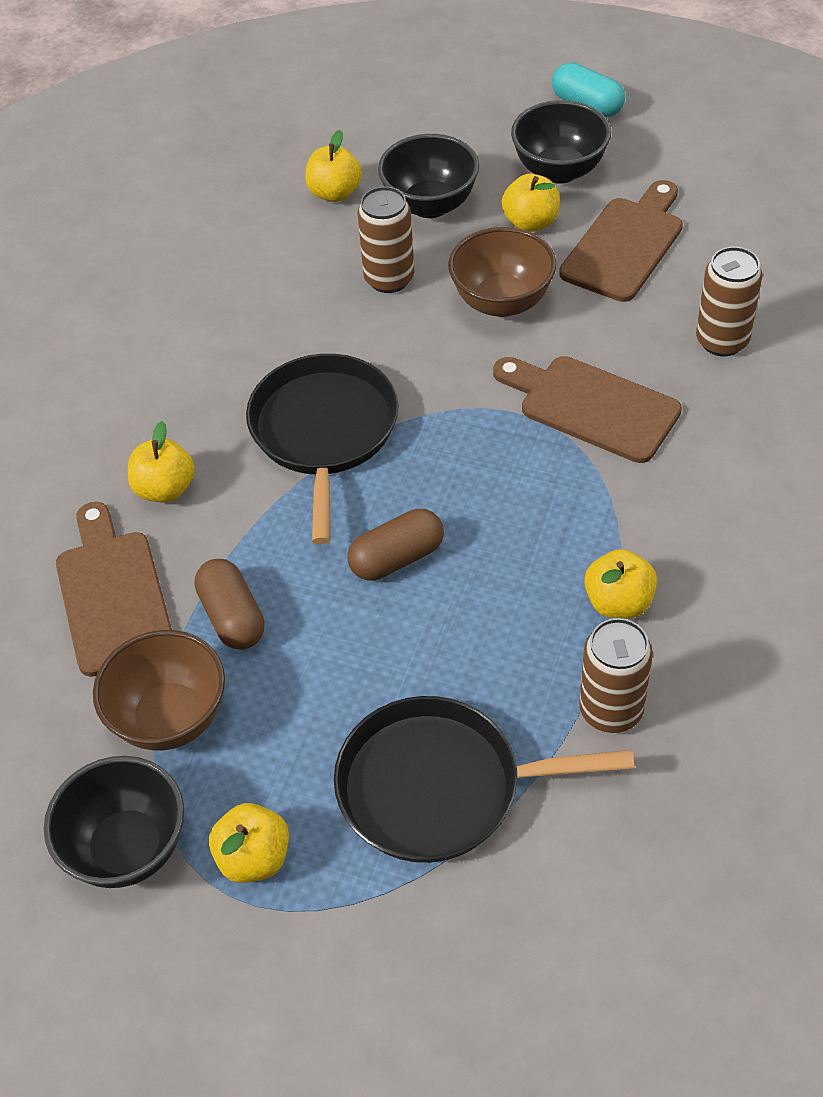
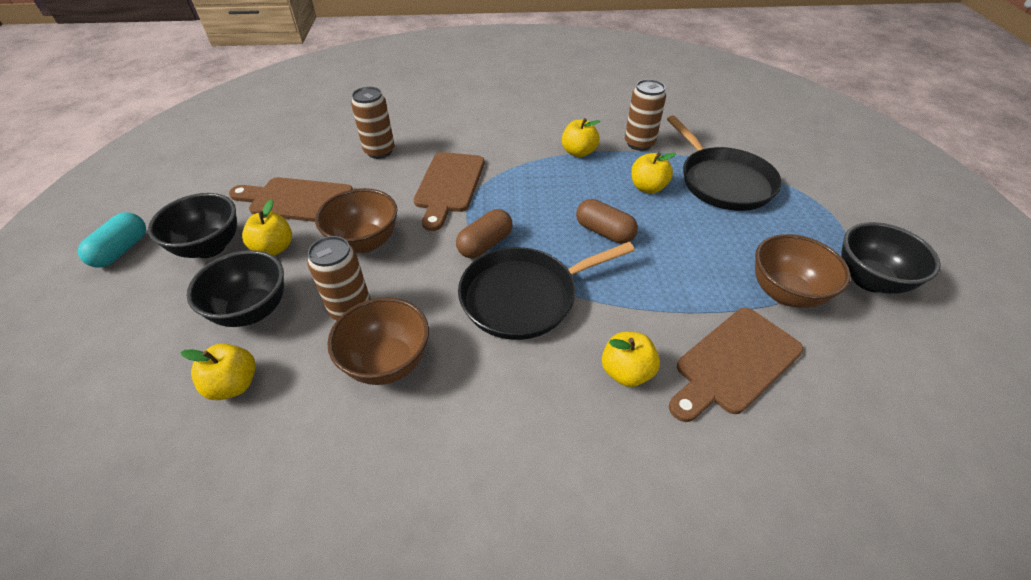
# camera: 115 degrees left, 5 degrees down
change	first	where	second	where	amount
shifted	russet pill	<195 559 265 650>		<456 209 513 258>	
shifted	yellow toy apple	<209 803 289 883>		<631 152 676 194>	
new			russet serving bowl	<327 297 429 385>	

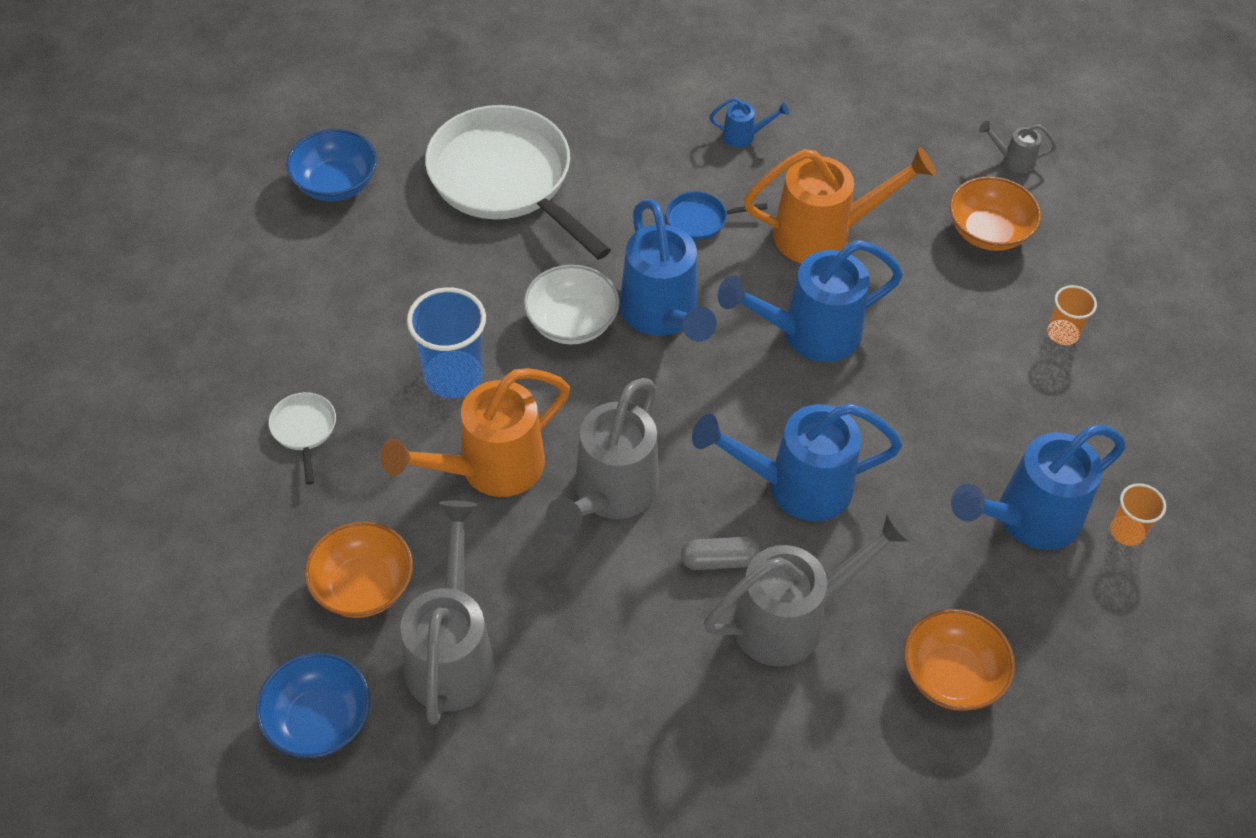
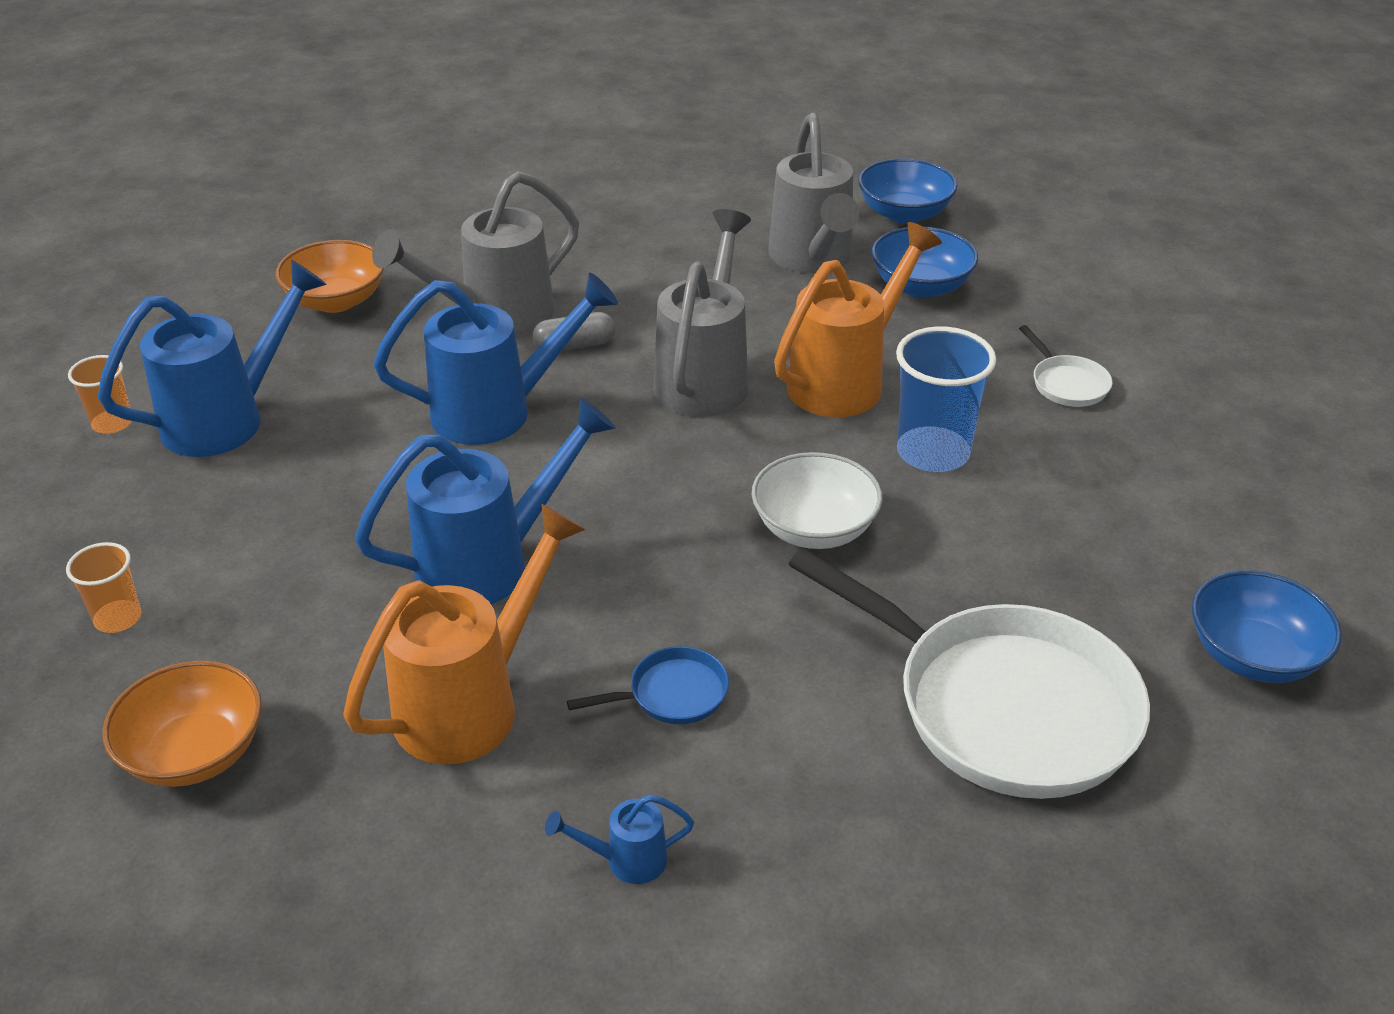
# camera: 170 degrees right, 15 degrees down
change	first	where	second	where	amount
gone	grey watering pot	<979 121 1057 173>			
rotated	orange-coloured watering pot	<744 147 936 263>		<343 504 586 765>	150 degrees clockwise
gone	cobalt watering pot	<620 199 717 342>			
repainted	orange-coloured serving bowl	<305 521 413 618>	cobalt serving bowl	<872 227 978 298>	

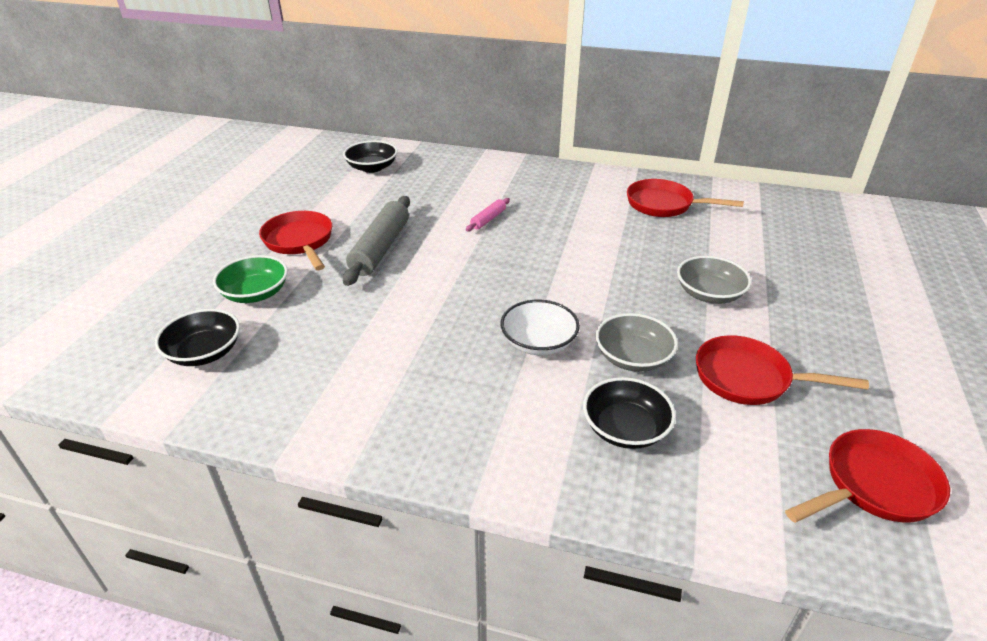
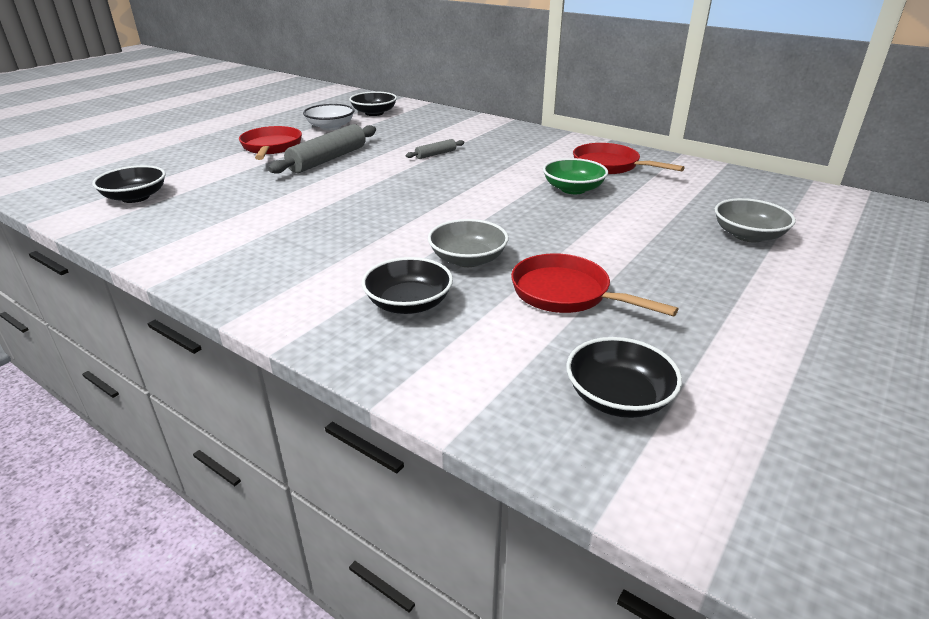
# camera: 20 degrees right, 5 degrees down
change	first	where	second	where	amount
repainted	rosy dough roller	<466 198 510 231>	grey dough roller	<406 139 464 159>	
shifted	emerald serving bowl	<213 255 288 303>		<543 158 608 194>	
shifted	grey serving bowl	<677 256 751 304>		<715 198 796 242>	
shifted	snow-white serving bowl	<500 300 580 355>		<303 104 355 130>	
swapped	scarlet pan	<785 429 950 523>	ebony serving bowl	<566 337 682 418>	

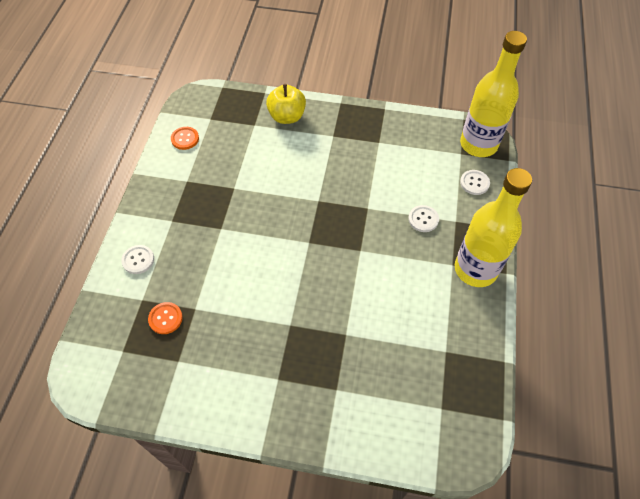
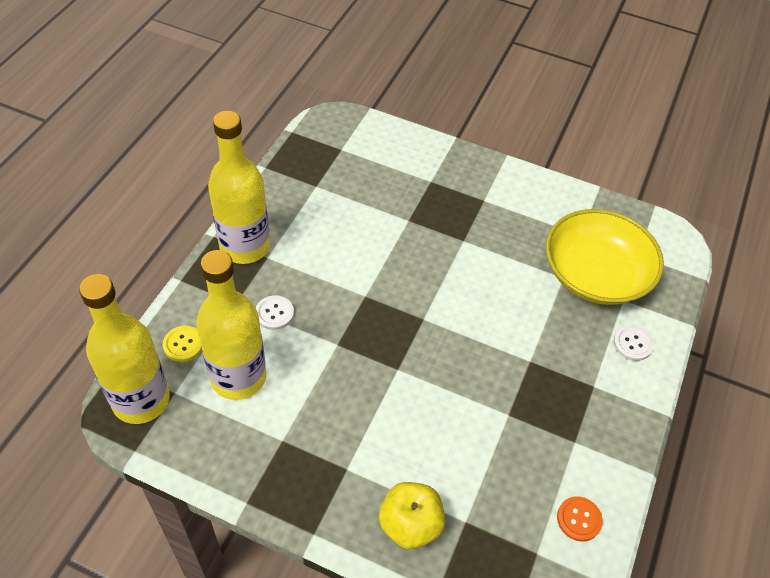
# camera: 170 degrees left, 5 degrees down
change	first	where	second	where	amount
repainted	snow-white sewing button	<460 170 490 195>	yellow sewing button	<163 326 202 362>	
swapped	orange-coloured sewing button	<148 302 183 334>	yellow serving bowl	<546 209 664 305>	
new			yellow flask	<196 250 266 400>	

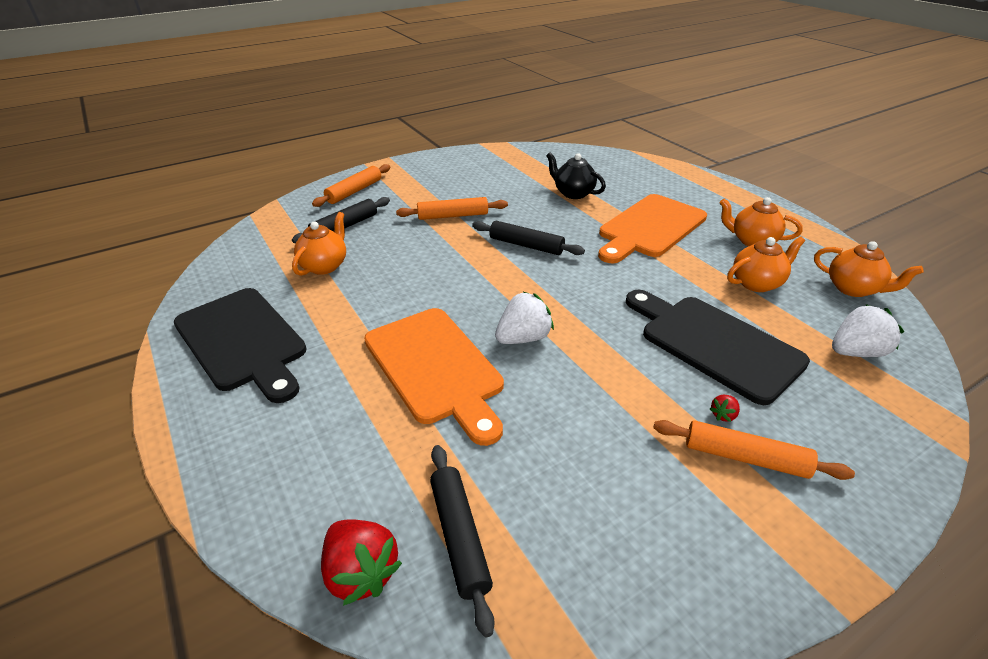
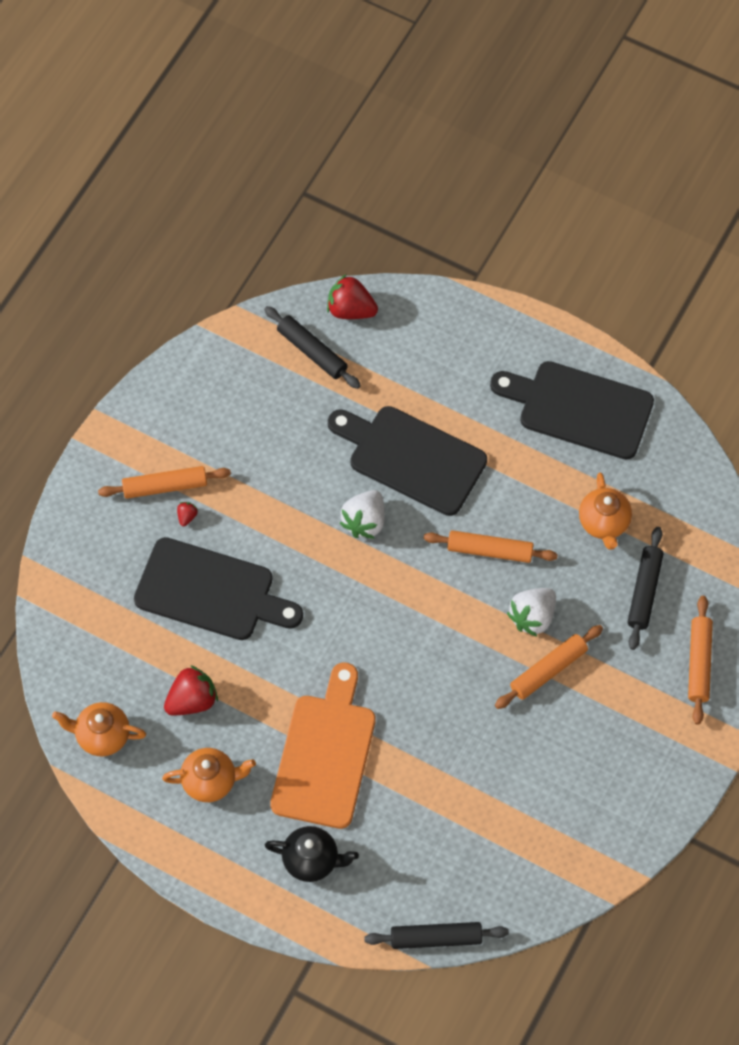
# camera: 150 degrees right, 25 degrees up
change	first	where	second	where	amount
shifted	ebony china teapot	<546 152 606 199>		<264 826 359 882>	
shifted	ebony dough roller	<472 221 585 255>		<364 922 509 949>	
swapped	orange-coloured china teapot	<727 236 805 292>	scarlet strawberry	<164 665 218 715>	
shifted	snow-white strawberry	<832 304 904 357>		<507 588 556 637>	
repainted	orange-coloured cutting board	<364 308 504 446>	ebony cutting board	<328 406 487 516>	
new			orange-coloured dough roller	<423 530 558 563>	

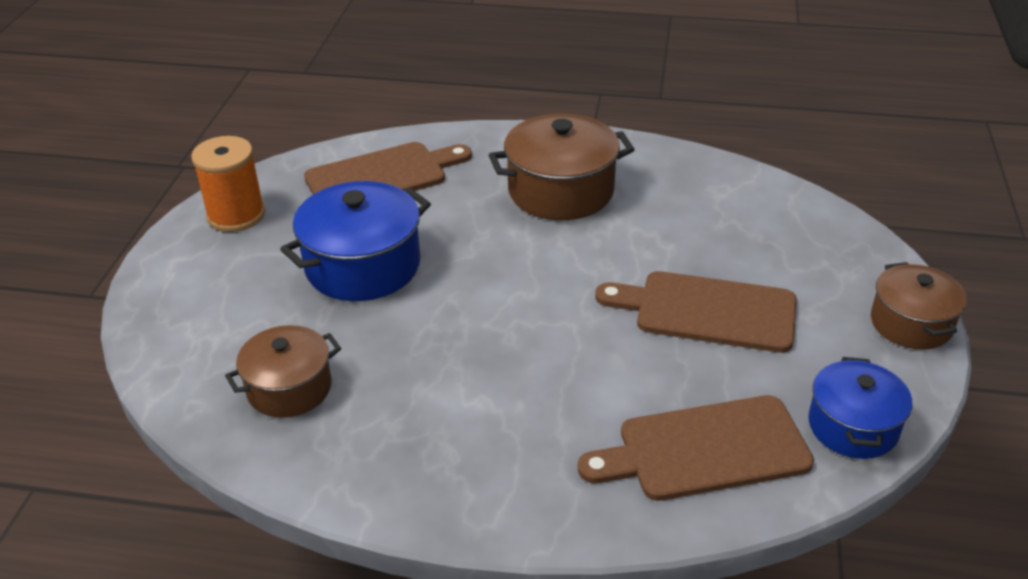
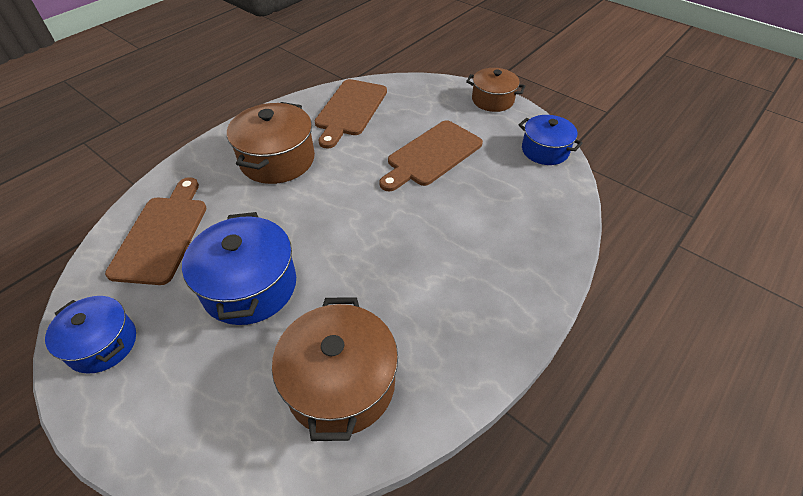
# camera: 60 degrees left, 10 degrees up
change	first	where	second	where	amount
swapped	orange-coloured reel of thread	<191 136 265 232>	cobalt stockpot	<45 296 136 373>	
scaled	russet stockpot	<225 325 341 418>		<272 297 398 441>	x1.55
shifted	russet cutting board	<578 395 814 501>		<315 79 387 148>	

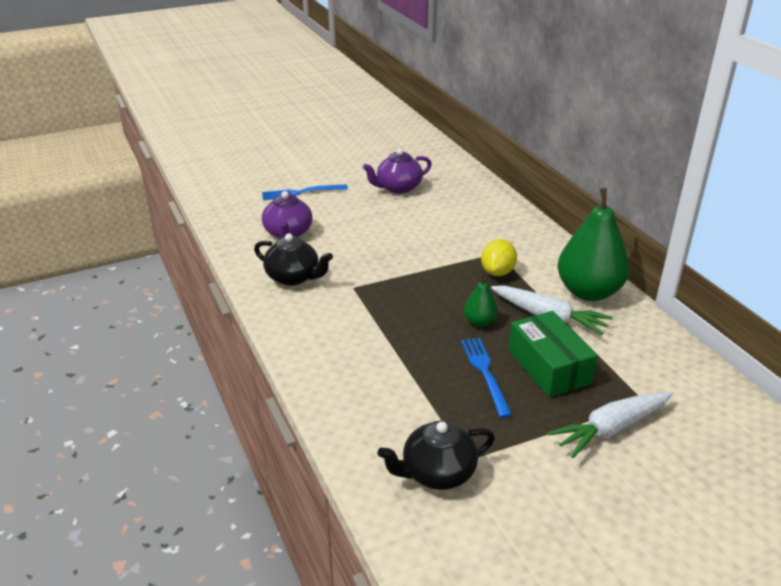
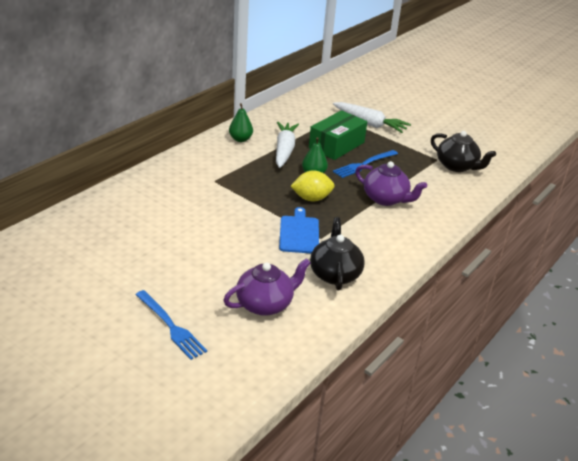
# camera: 120 degrees left, 0 degrees up
change	first	where	second	where	amount
shifted	royal purple china teapot	<363 149 432 194>		<355 161 427 206>	
scaled	emerald toy pear	<557 188 630 301>		<229 103 253 142>	x0.47
shifted	yellow lemon	<481 239 517 276>		<291 170 335 202>	
new			cobalt cutting board	<279 207 319 253>	

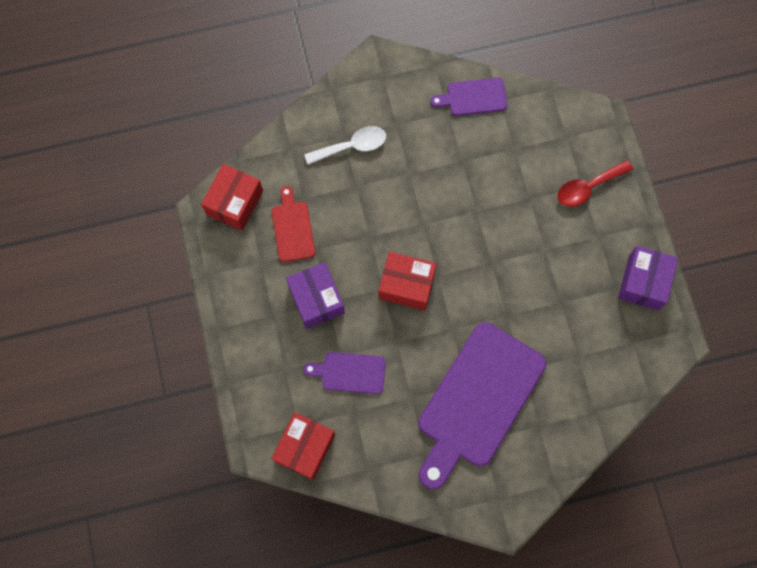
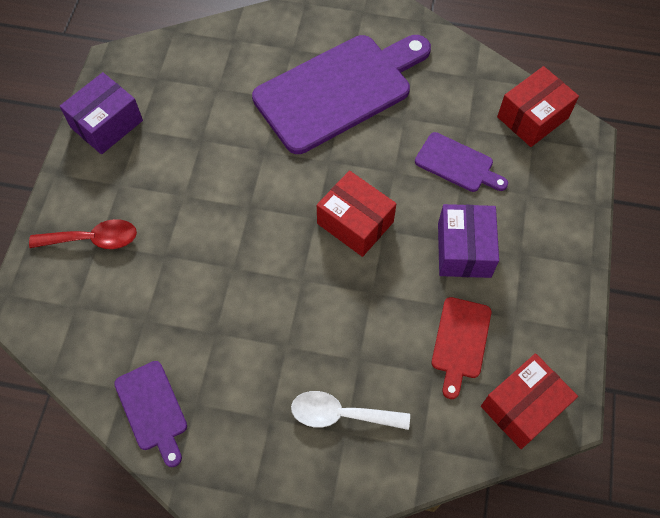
# camera: 155 degrees left, 10 degrees down
change	first	where	second	where	amount
rotated	royal purple cutting board	<430 78 507 116>		<114 361 187 467>	45 degrees clockwise

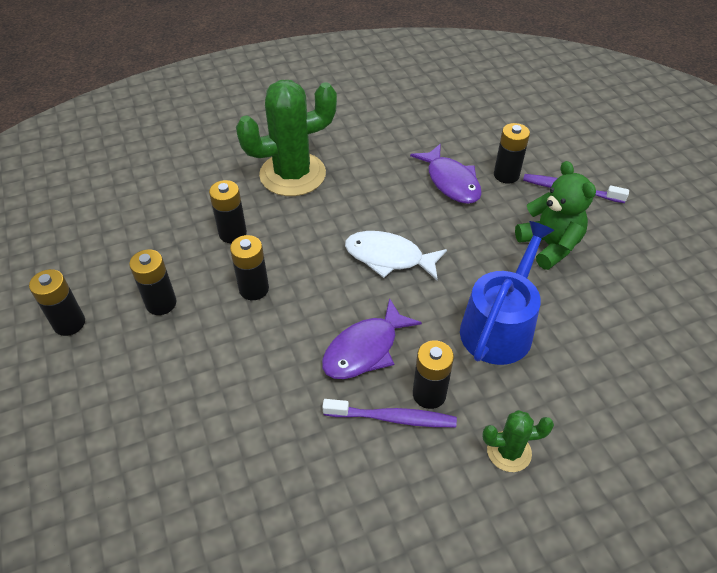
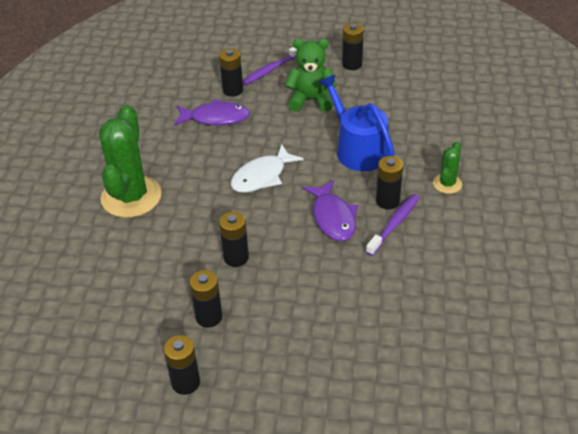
# camera: 60 degrees left, 5 degrees down
change	first	where	second	where	amount
shifted	ebony power cell	<209 180 247 243>		<342 23 364 70>	

